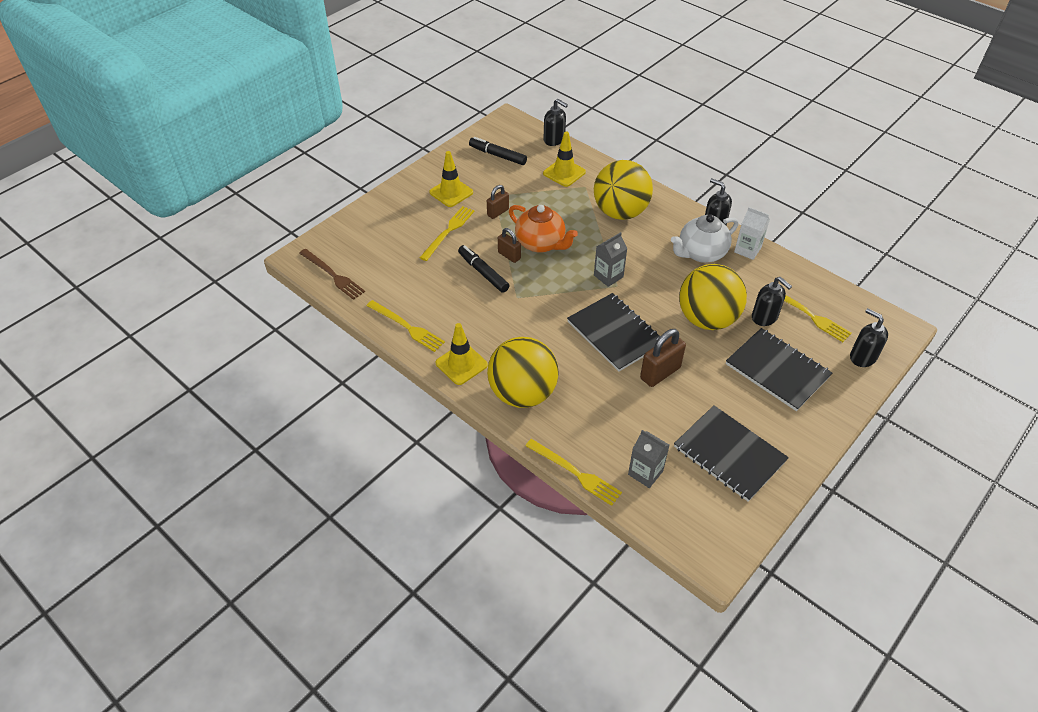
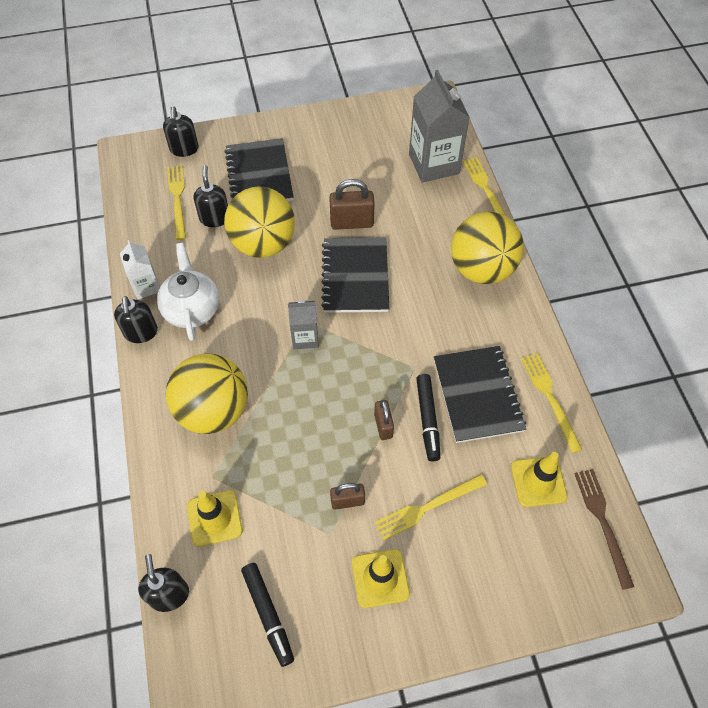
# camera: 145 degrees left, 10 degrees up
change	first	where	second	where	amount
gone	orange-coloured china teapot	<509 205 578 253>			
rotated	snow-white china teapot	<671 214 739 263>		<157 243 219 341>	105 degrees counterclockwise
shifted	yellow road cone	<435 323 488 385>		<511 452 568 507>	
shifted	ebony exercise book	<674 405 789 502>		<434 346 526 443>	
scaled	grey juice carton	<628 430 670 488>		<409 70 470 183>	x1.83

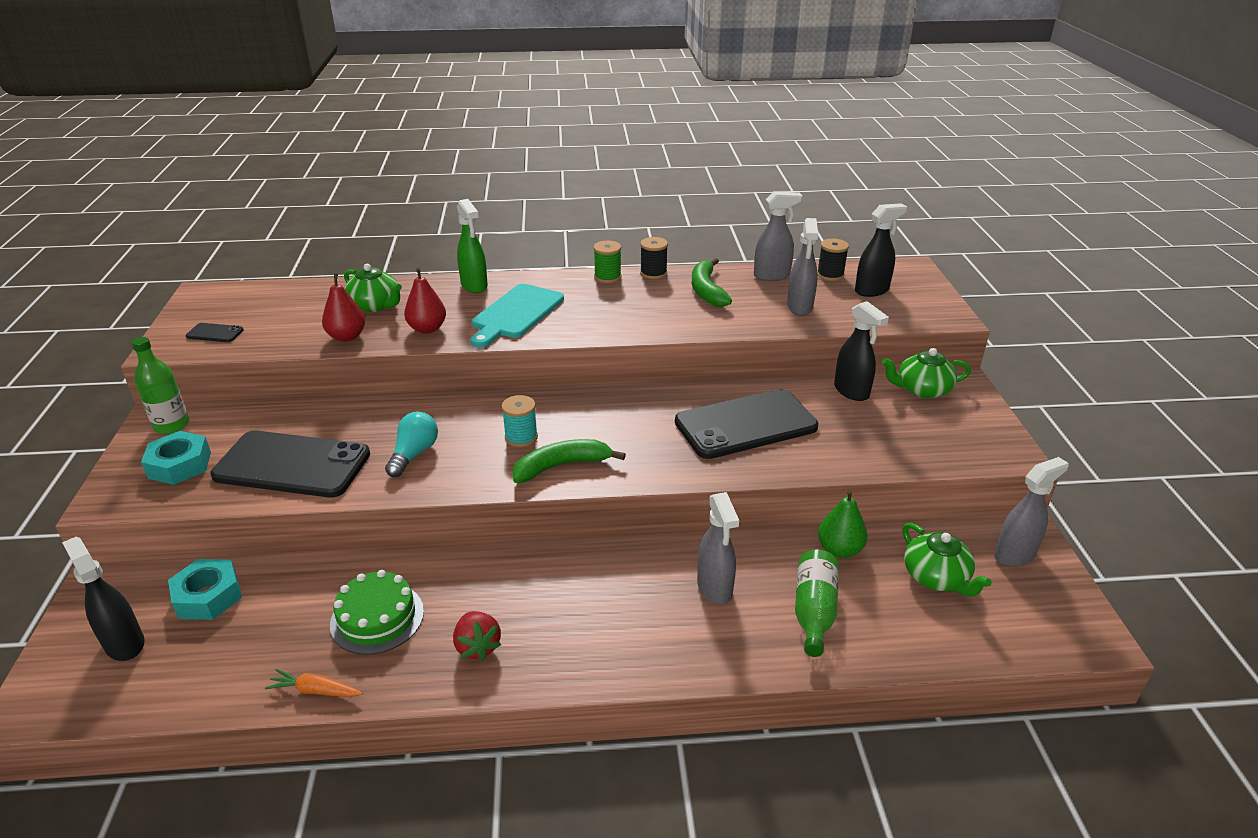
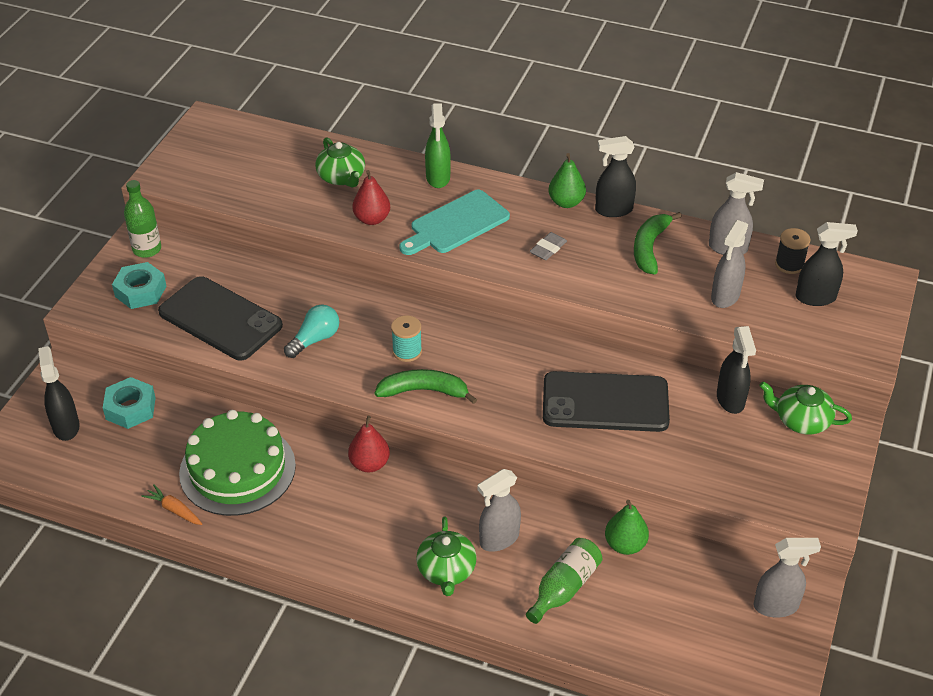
# camera: 25 degrees right, 10 degrees up
change	first	where	second	where	amount
swapped	ebony reel of thread	<640 237 668 279>	ebony sprayer	<595 136 636 217>	
swapped	emerald reel of thread	<593 241 621 283>	emerald toy pear	<548 153 586 208>	
shifted	scarlet toy pear	<322 273 365 342>		<348 416 390 472>	
gone	ebony mobile phone	<186 323 244 342>			
rotated	grey sprayer	<697 492 739 605>		<477 469 521 552>	45 degrees clockwise
shifted	emerald china teapot	<902 523 991 597>		<416 517 476 596>	
scaled	emerald layer cake	<330 570 424 655>		<179 410 296 516>	x1.58
gone	scarlet strawberry	<453 611 501 661>			
new			grey pencil eraser	<530 232 567 260>	

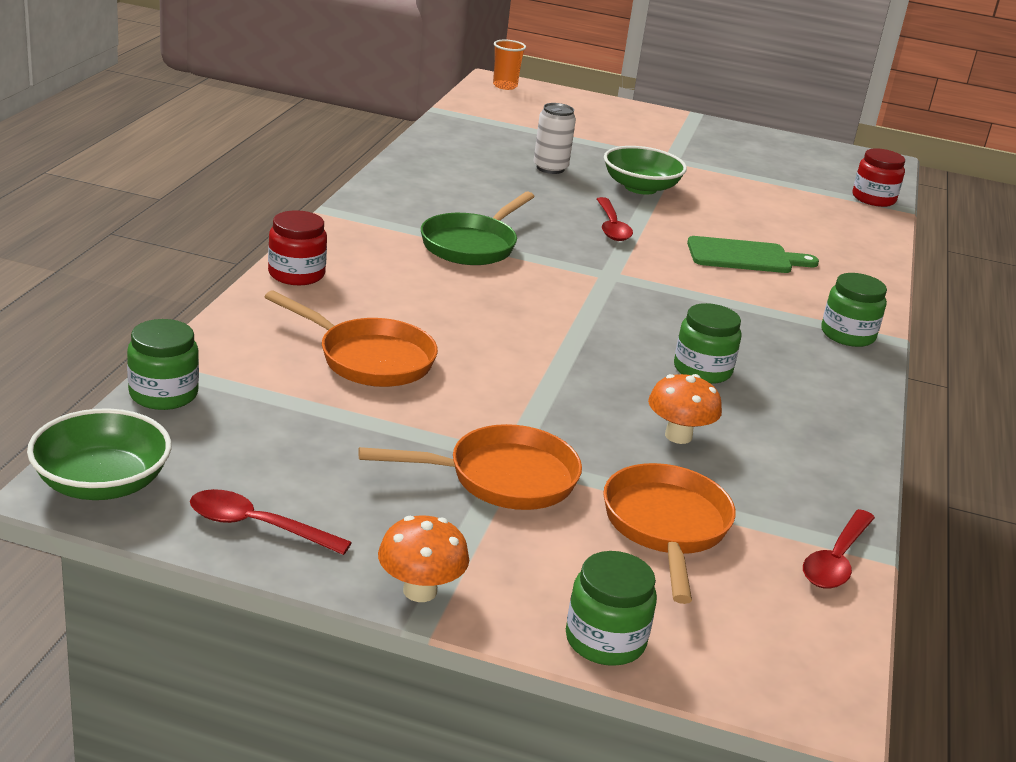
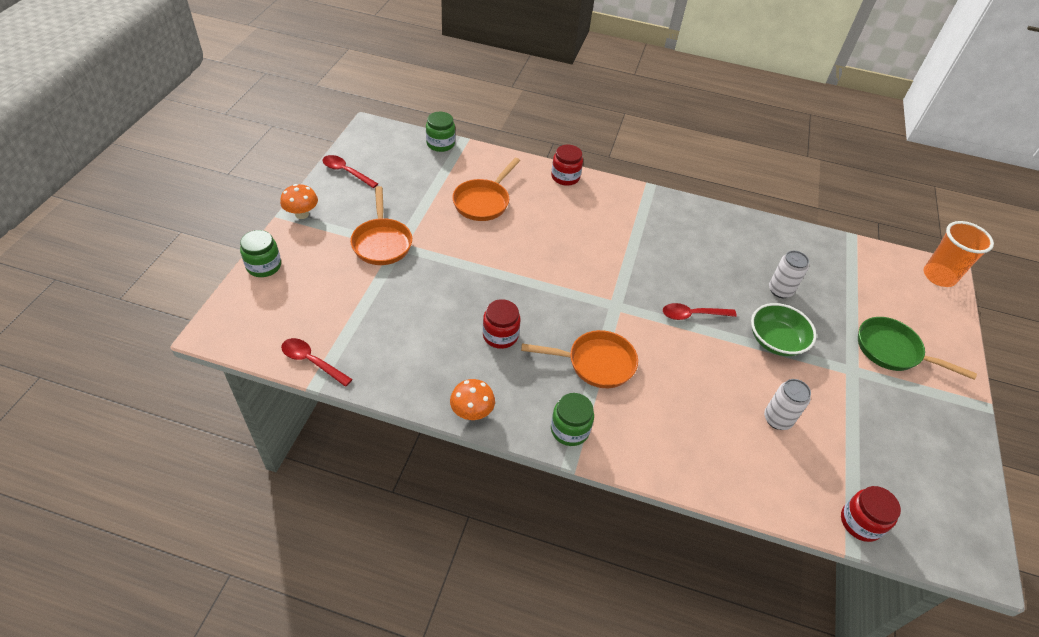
# camera: 90 degrees right, 20 degrees up
change	first	where	second	where	amount
scaled	orange-coloured beaker	<493 40 526 90>		<923 221 994 287>	x1.64
shifted	emerald pan	<421 192 535 265>		<858 317 977 380>	
gone	emerald cutting board	<687 236 819 273>			
repainted	emerald jam jar	<674 303 741 384>	scarlet jam jar	<483 299 520 349>	
shifted	orange-coloured fungus	<648 374 722 444>		<450 379 495 420>	
gone	emerald serving bowl	<27 408 172 500>			
shifted	orange-coloured pan	<603 463 736 604>		<521 330 638 388>	
rotated	scarlet teaspoon	<190 489 352 555>		<322 155 378 188>	75 degrees counterclockwise
new			snow-white can	<764 379 811 430>	

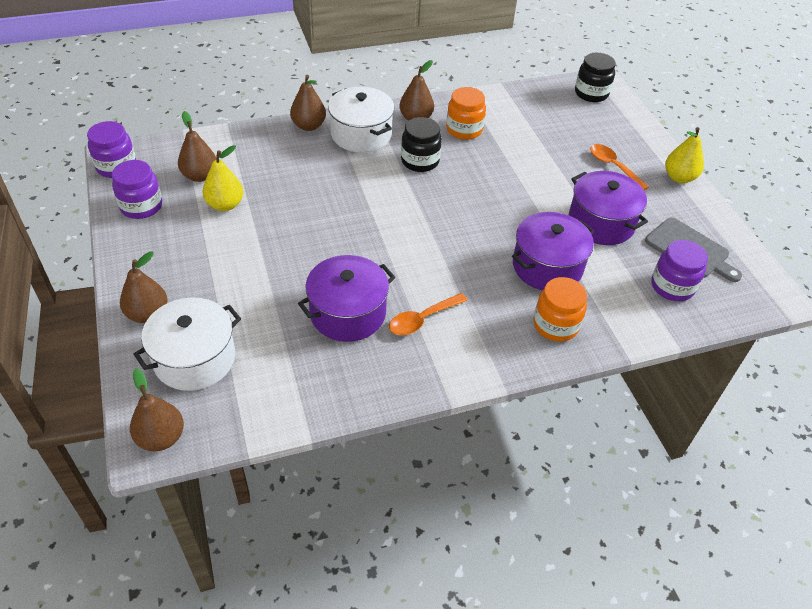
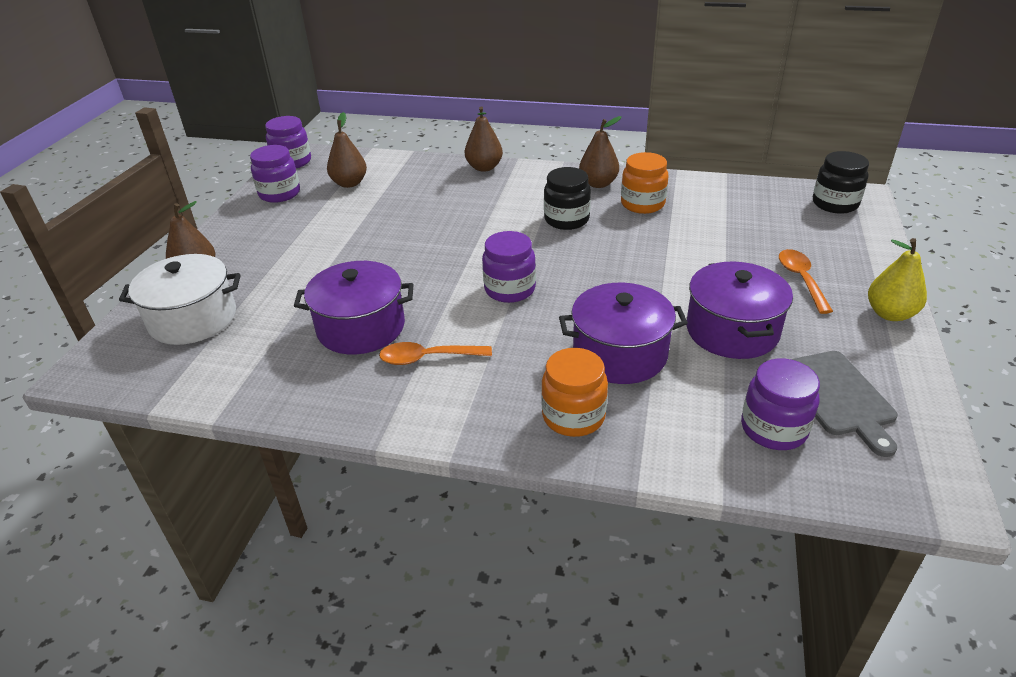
# camera: 35 degrees right, 10 degrees down
change	first	where	second	where	amount
gone	snow-white stockpot	<328 87 394 153>			
gone	yellow toy pear	<203 145 243 211>			
gone	russet toy pear	<130 368 184 451>			
new			royal purple jam jar	<482 231 536 303>	

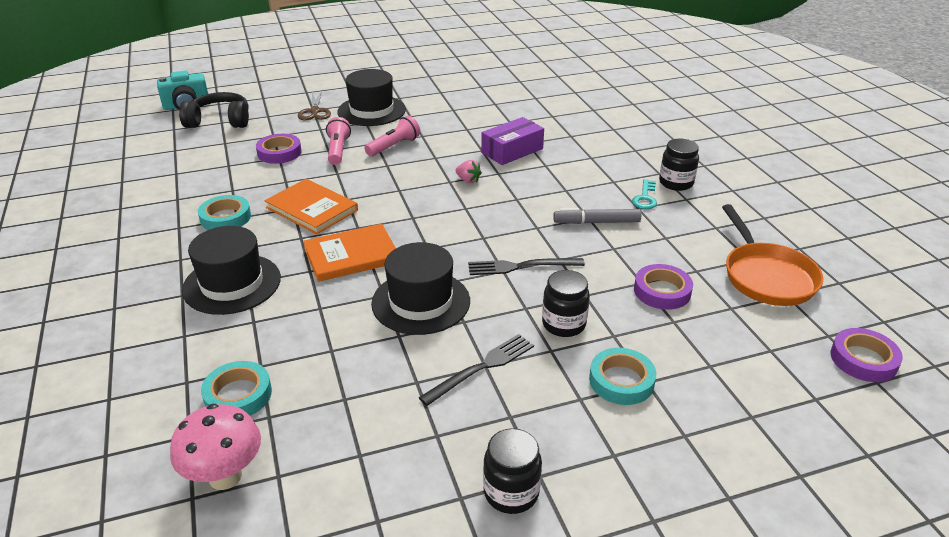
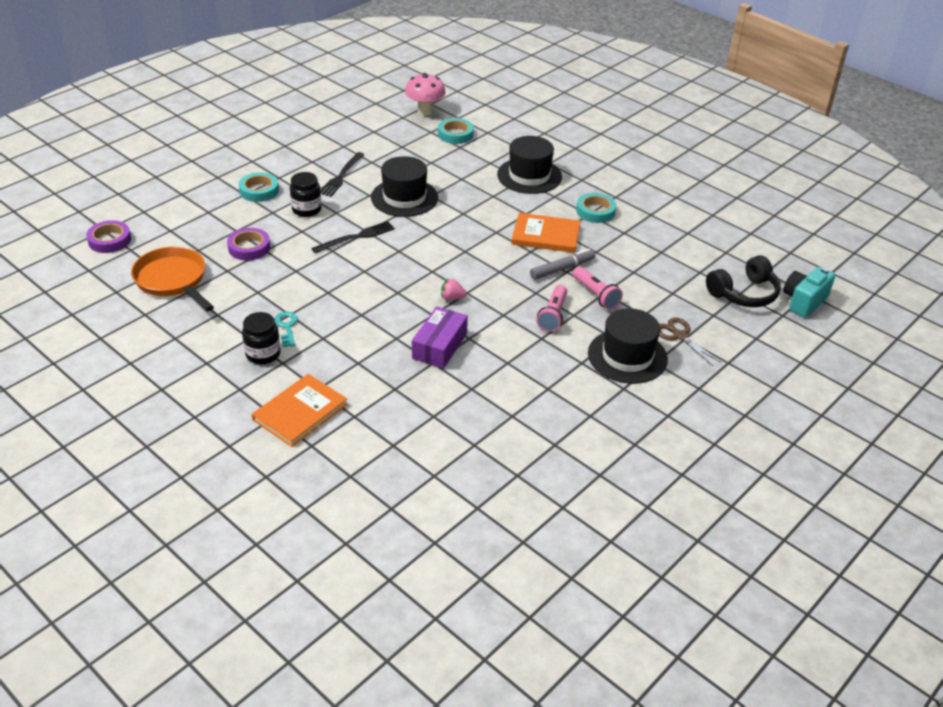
# camera: 150 degrees right, 5 degrees up
change	first	where	second	where	amount
gone	royal purple tape	<256 134 302 164>			
shifted	grey marker	<553 208 641 224>		<530 249 595 280>	
shifted	orange-coloured hardback	<303 224 396 282>		<252 374 348 447>	
gone	ebony jam jar	<483 428 542 514>			

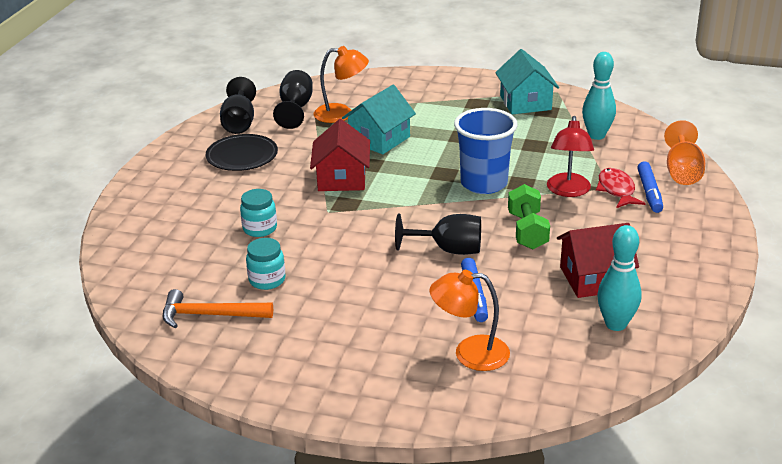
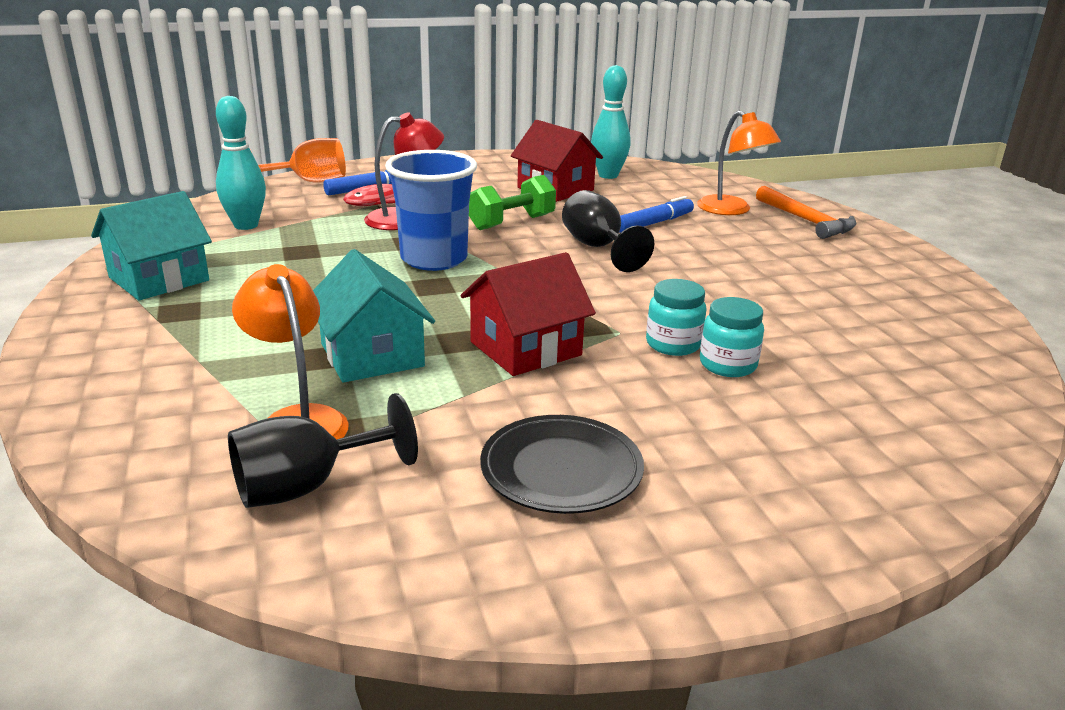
# camera: 125 degrees left, 5 degrees down
change	first	where	second	where	amount
gone	ebony wine glass	<220 77 256 134>			
rotated	turquoise house	<342 85 416 154>		<313 249 435 383>	60 degrees clockwise
shifted	turquoise jam jar	<246 238 285 290>		<646 279 706 356>	
shifted	orange-coloured claw hammer	<163 289 273 328>		<756 186 856 239>	

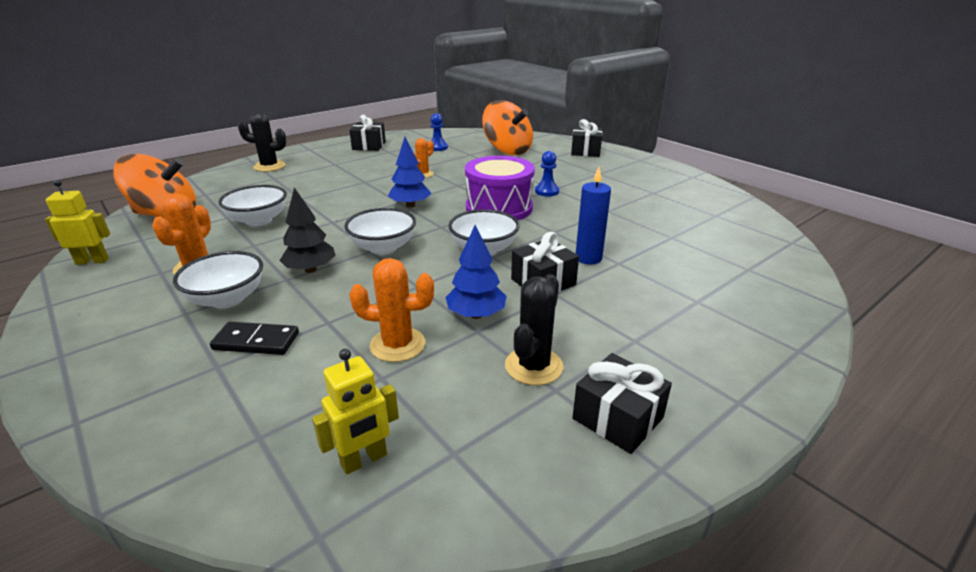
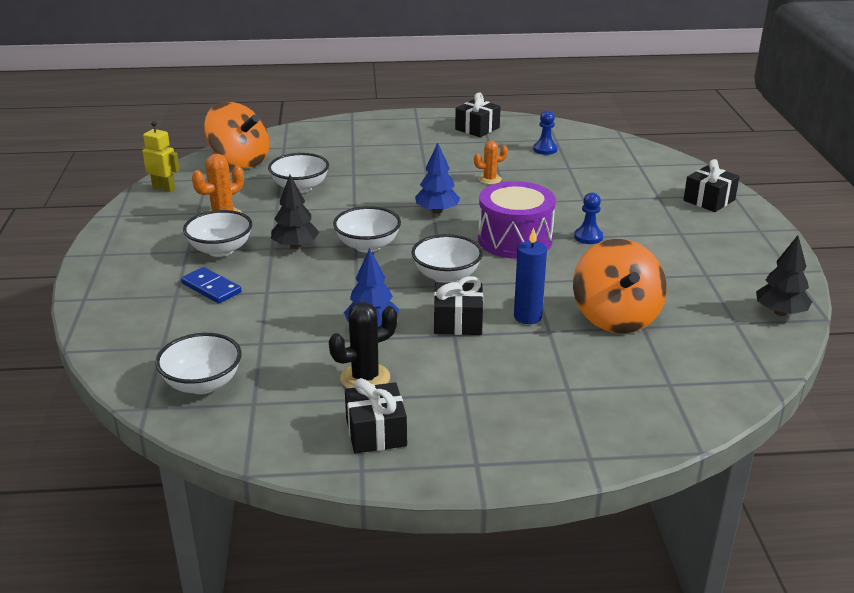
# camera: 35 degrees right, 0 degrees up
change	first	where	second	where	amount
shifted	orange-coloured toy top	<482 100 533 155>		<573 239 667 333>	
gone	ebony prickly plant	<238 112 286 172>			
gone	orange-coloured prickly plant	<349 258 434 362>			
repainted	ebony domino tile	<210 322 299 355>	cobalt domino tile	<181 267 242 304>	
swapped	yellow toy robot	<312 349 399 475>	snow-white serving bowl	<155 333 241 394>	
new			ebony fir tree	<756 235 812 316>	

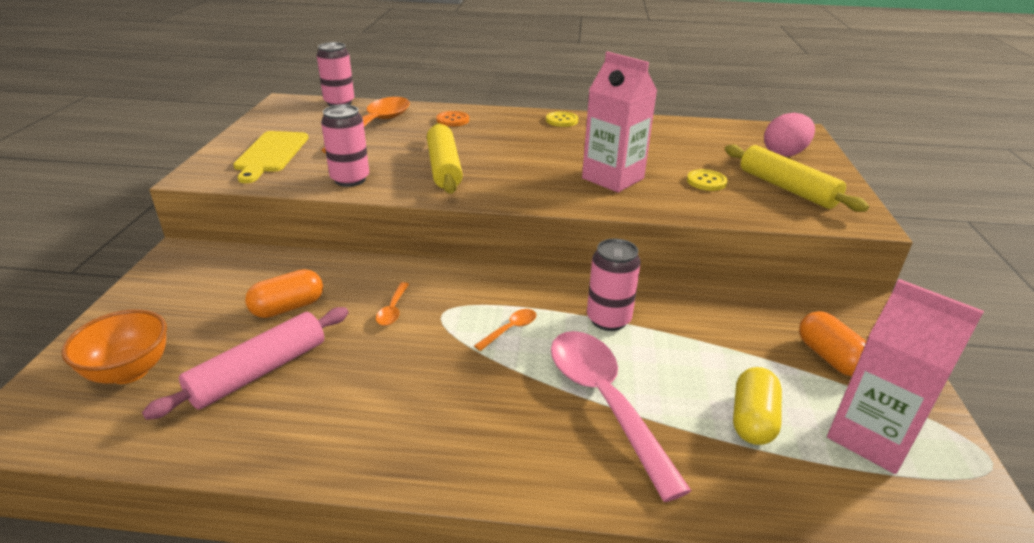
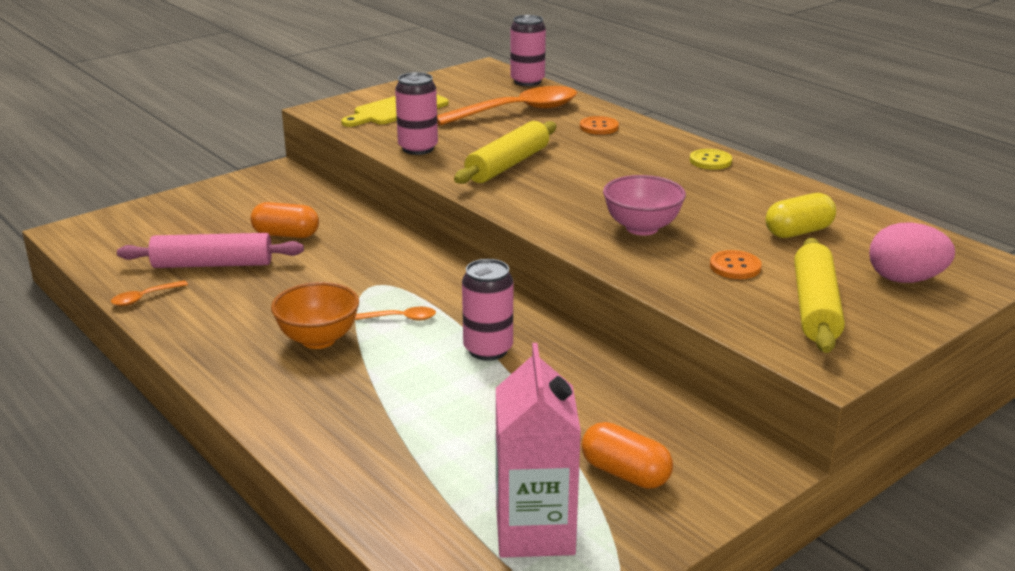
# camera: 45 degrees right, 5 degrees down
change	first	where	second	where	amount
swapped	rosy juice carton	<582 51 657 193>	rosy serving bowl	<603 175 686 236>	
repainted	yellow sewing button	<687 169 727 191>	orange-coloured sewing button	<710 250 762 279>	
shifted	orange-coloured teaspoon	<376 282 409 326>		<111 280 188 306>	
shifted	orange-coloured serving bowl	<62 309 167 384>		<271 282 359 349>	
rotated	orange-coloured pill	<799 311 867 376>		<581 422 673 489>	75 degrees counterclockwise
gone	rosy teaspoon	<551 331 692 502>			
shifted	yellow pill	<733 367 782 445>		<765 193 836 238>	

